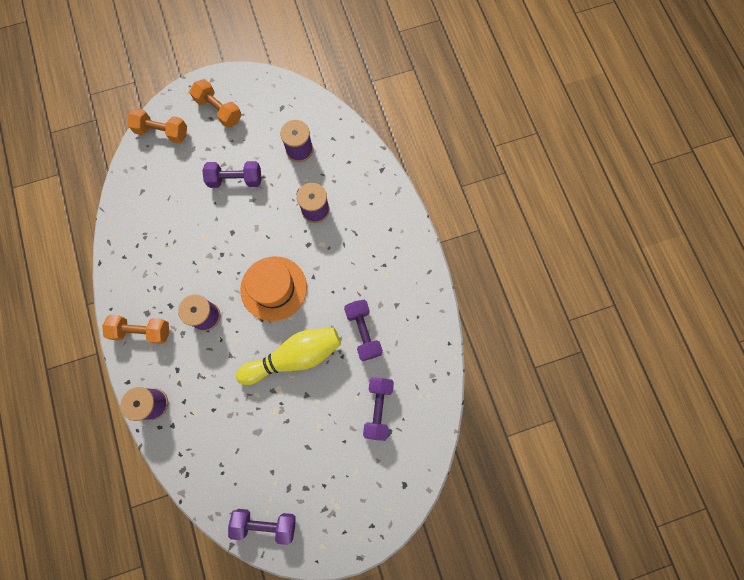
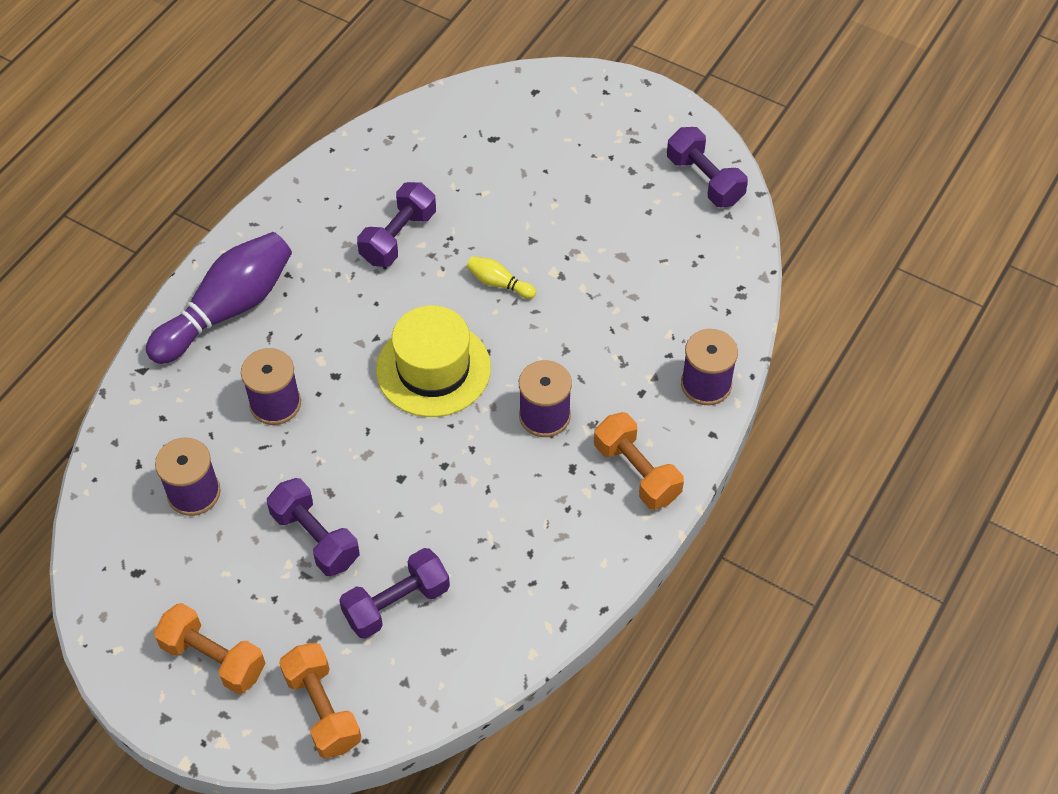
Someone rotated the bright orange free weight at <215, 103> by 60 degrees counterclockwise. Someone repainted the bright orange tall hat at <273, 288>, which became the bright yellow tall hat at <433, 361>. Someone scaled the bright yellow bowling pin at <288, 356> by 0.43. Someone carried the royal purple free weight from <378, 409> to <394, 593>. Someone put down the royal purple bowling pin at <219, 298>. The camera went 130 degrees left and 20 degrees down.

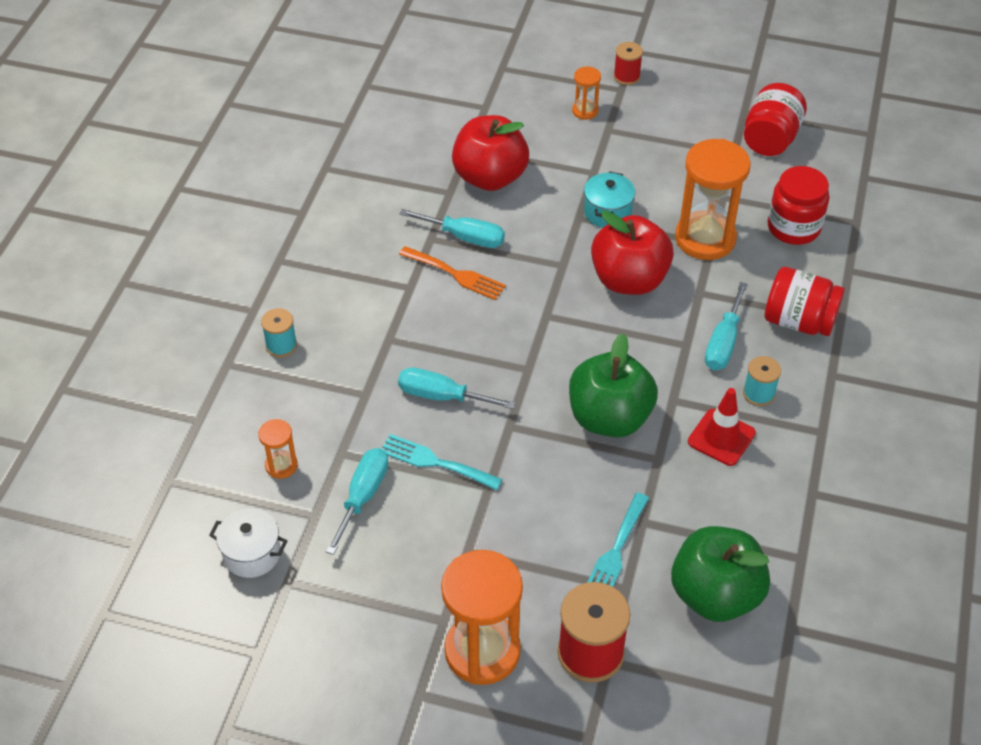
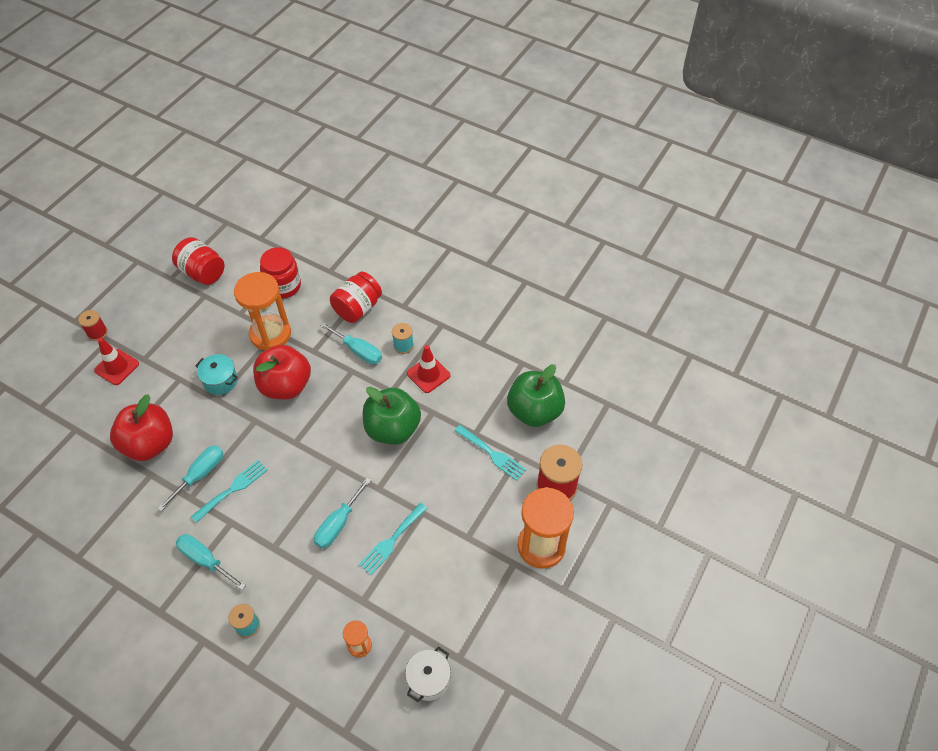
Someone swapped the bright orange sand timer at <586, 93> for the red road cone at <116, 361>. Someone repainted the bright orange dinner fork at <452, 273>, which became the turquoise dinner fork at <229, 491>. Someone carried the turquoise screwdriver from <357, 501> to <211, 562>. The camera went 75 degrees left and 5 degrees up.

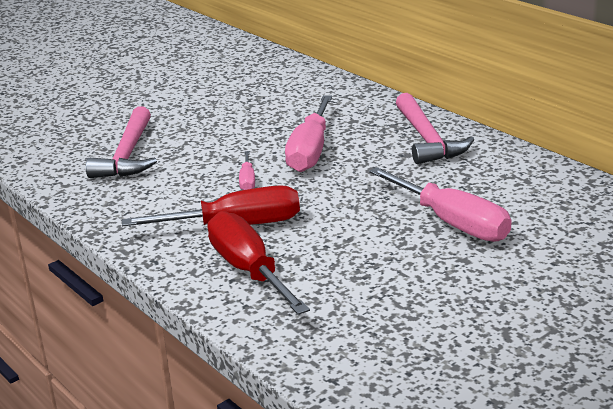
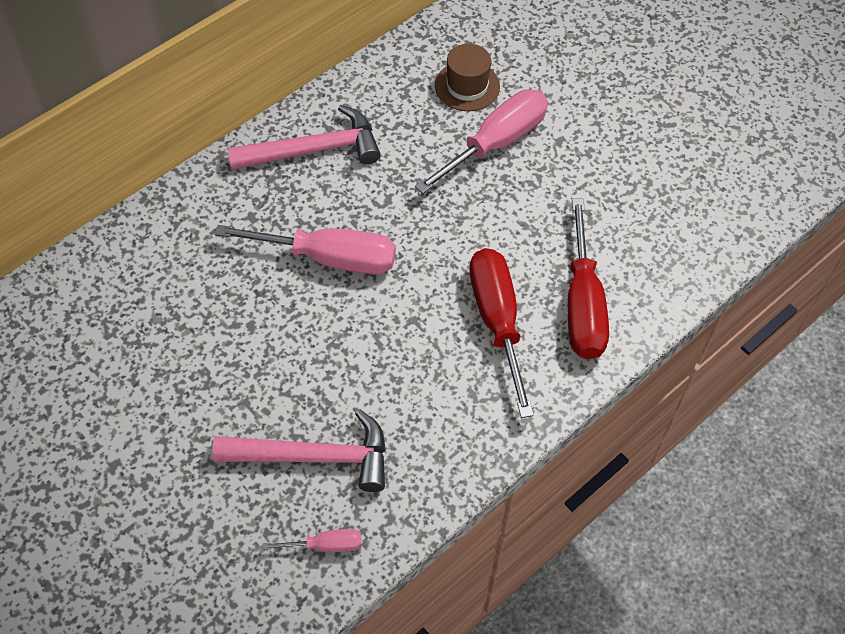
Someone carried the rose-pink screwdriver from <247, 170> to <312, 540>. Someone rotated the red screwdriver at <258, 263> by 60 degrees counterclockwise. Someone put down the brown tall hat at <467, 77>. The camera went 95 degrees left and 30 degrees up.

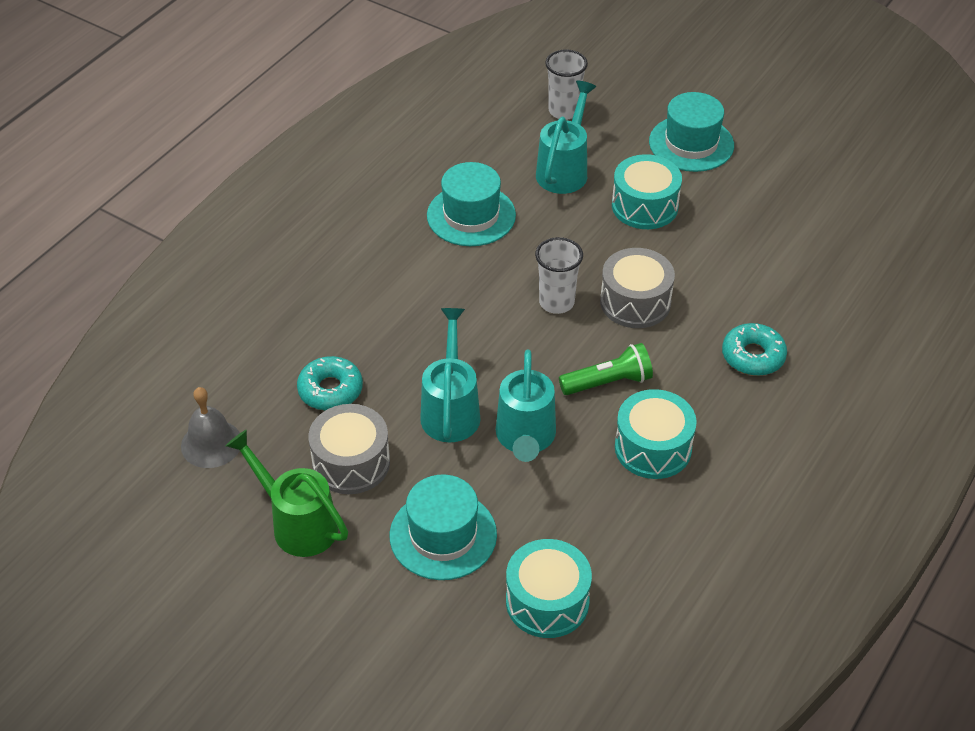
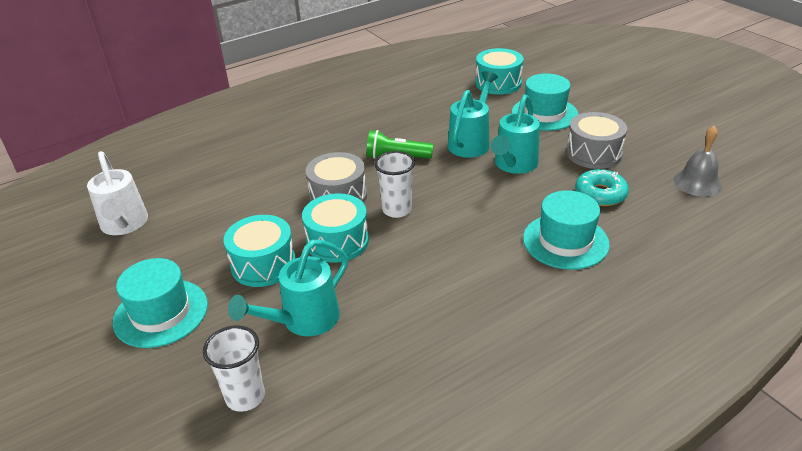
Someone carried the turquoise tall hat from <471, 204> to <566, 230>. Someone took away the turquoise doughnut at <754, 349>. Someone carried the turquoise snare drum from <656, 434> to <335, 228>. Someone took away the green watering can at <286, 493>. Someone put down the pure white watering can at <117, 193>. The camera went 155 degrees left and 10 degrees down.

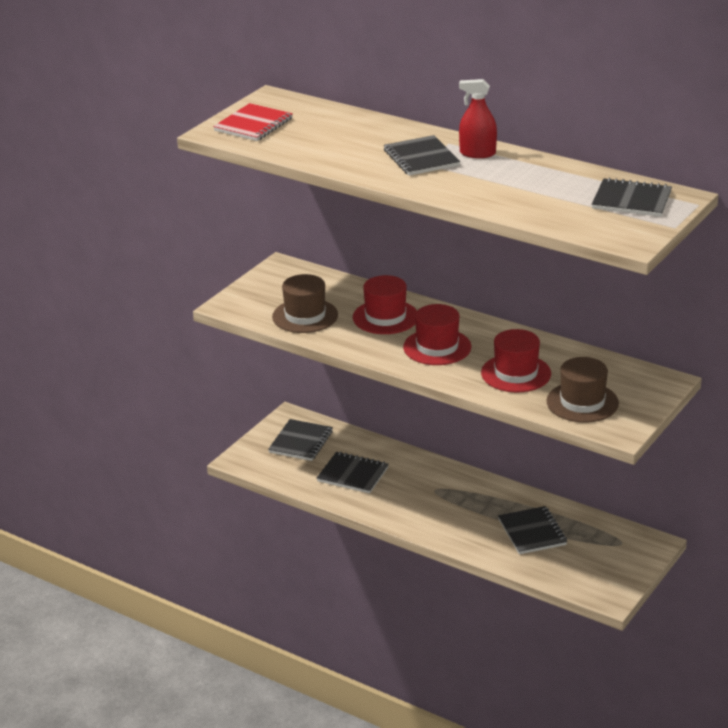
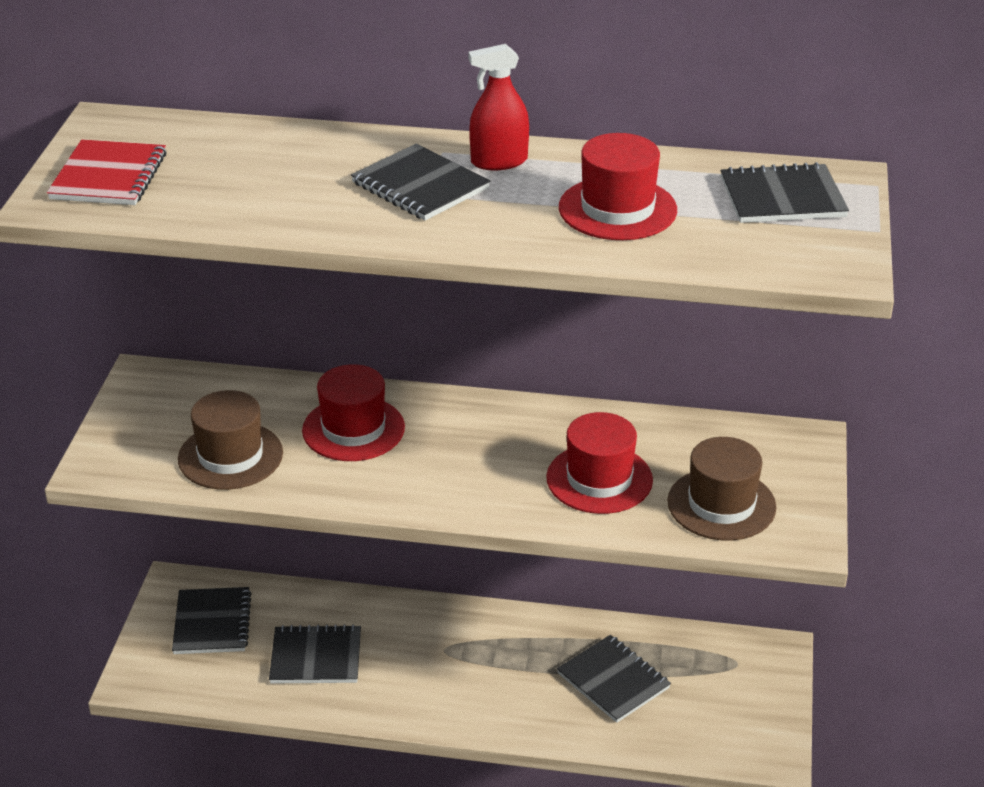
Someone carried the red tall hat from <437, 334> to <618, 186>. The camera went 25 degrees left and 5 degrees up.

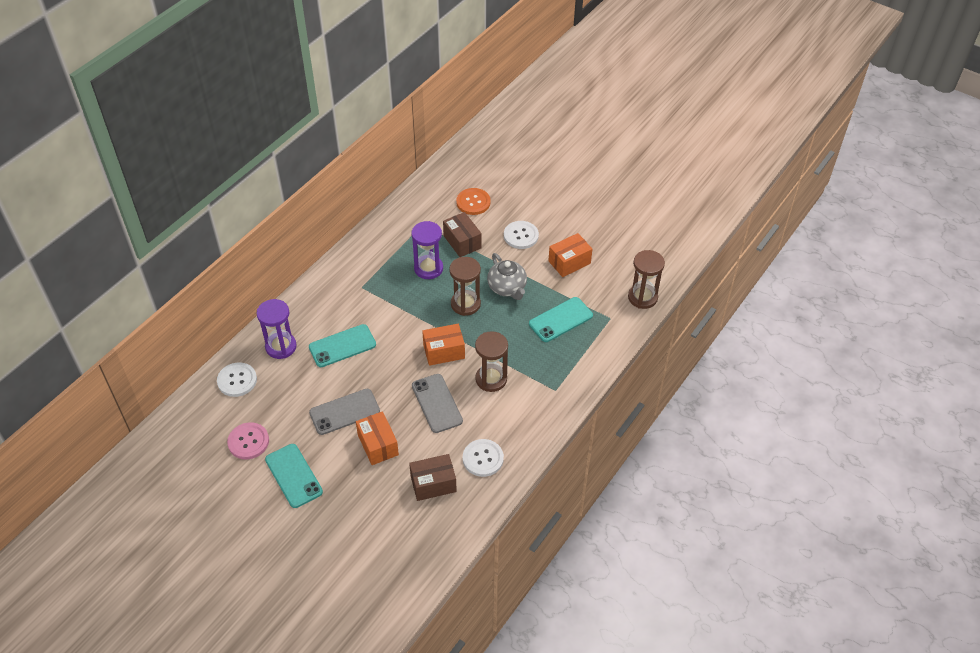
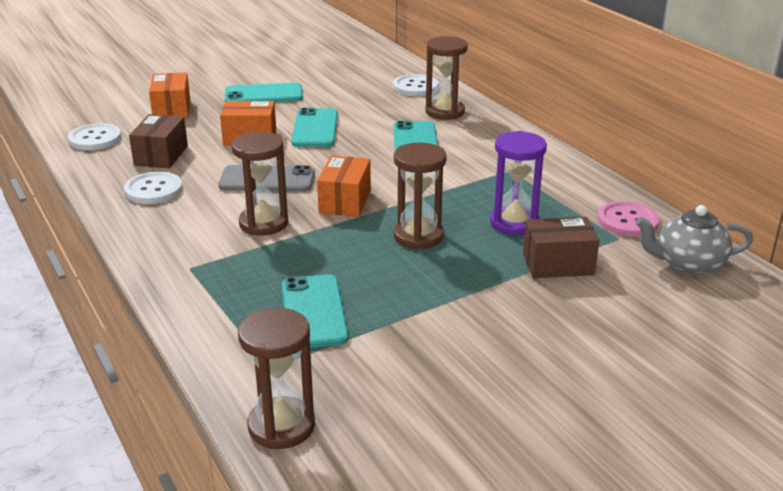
Someone took away the bright orange sewing button at <473, 201>. Someone carried the pure white sewing button from <521, 235> to <95, 136>. Someone carried the bright orange package from <570, 255> to <169, 95>. Someone carried the ash-grey china teapot from <507, 276> to <694, 240>. Someone repainted the royal purple sand timer at <276, 329>, which became the brown sand timer at <446, 78>. Someone repainted the ash-grey smartphone at <344, 412>, which became the turquoise smartphone at <314, 127>. Someone carried the rose-pink sewing button from <248, 440> to <629, 219>. The camera went 115 degrees right and 20 degrees down.

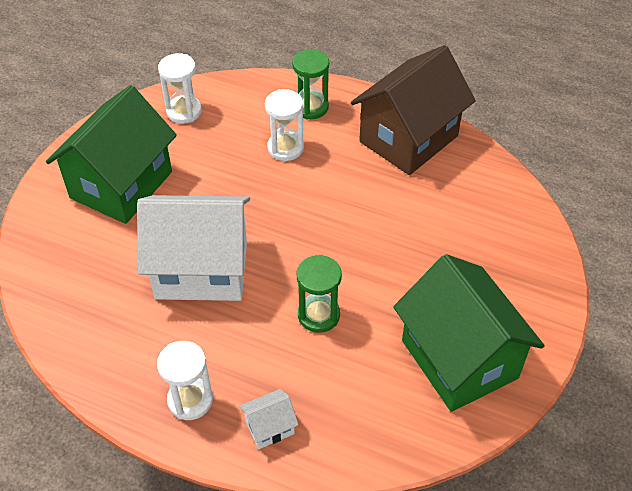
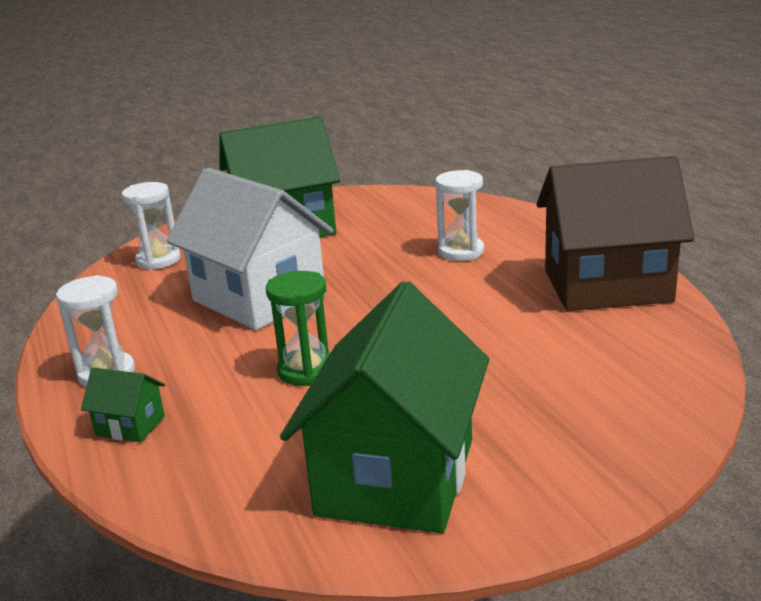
Someone took away the green sand timer at <310, 84>. Someone carried the pure white sand timer from <180, 88> to <151, 226>. Someone repainted the pure white toy house at <269, 419>, which became the green toy house at <123, 405>. The camera went 45 degrees right and 25 degrees down.

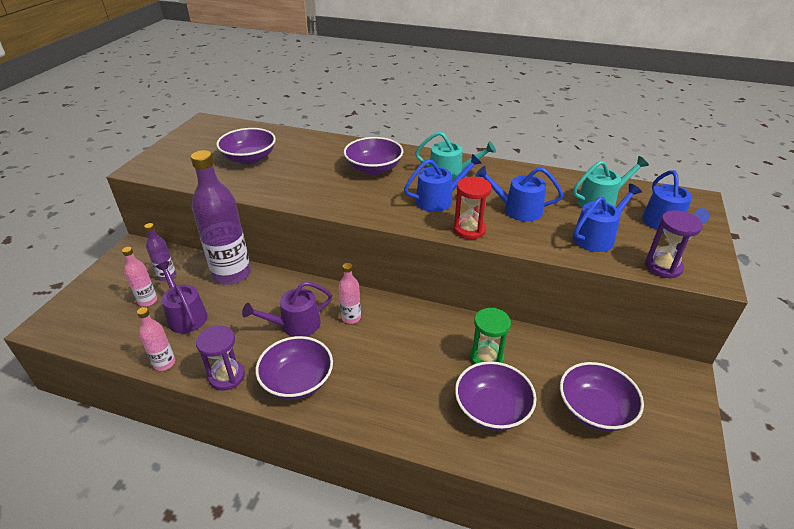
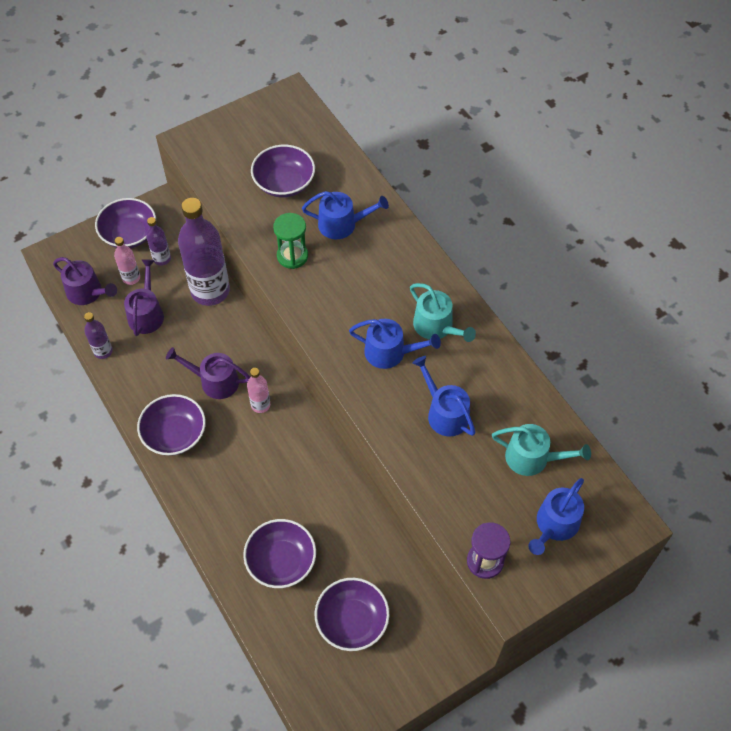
Someone carried the royal purple bowl from <373, 156> to <125, 223>. Someone took away the red sand timer at <472, 208>. Someone carried the blue watering can from <607, 218> to <345, 215>. Someone repainted the rose-pink flask at <156, 339>, which became the royal purple flask at <98, 335>. Someone carried the green sand timer from <490, 336> to <290, 241>. Someone took away the royal purple sand timer at <220, 358>. Someone put down the royal purple watering can at <85, 281>. The camera went 40 degrees right and 20 degrees up.

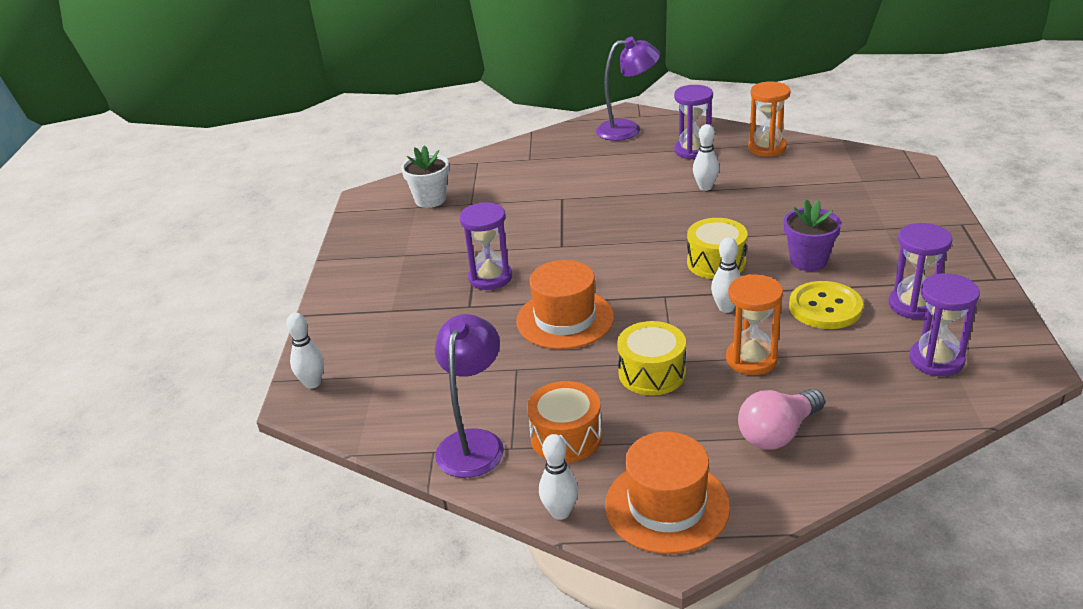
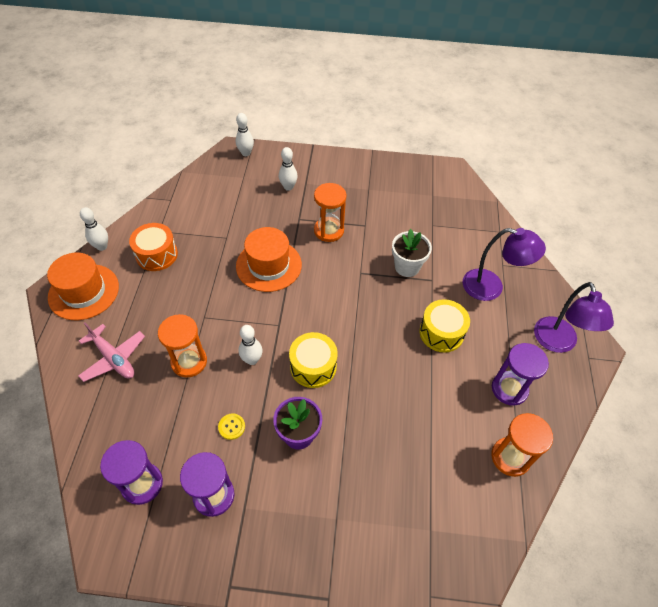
Someone carried the pure white bowling pin from <706, 157> to <288, 169>. Someone carried the pure white flower pot from <425, 176> to <412, 253>. Someone repainted the royal purple sand timer at <485, 246>, which became the bright orange sand timer at <330, 212>. Someone scaled the bright yellow sewing button at <826, 305> by 0.47. Someone carried the royal purple desk lamp from <469, 396> to <504, 264>. Someone carried the bright yellow snare drum from <651, 358> to <445, 325>. Someone swapped the rose-pink light bulb at <781, 419> for the rose-pink toy plane at <111, 352>. The camera went 90 degrees right and 20 degrees up.

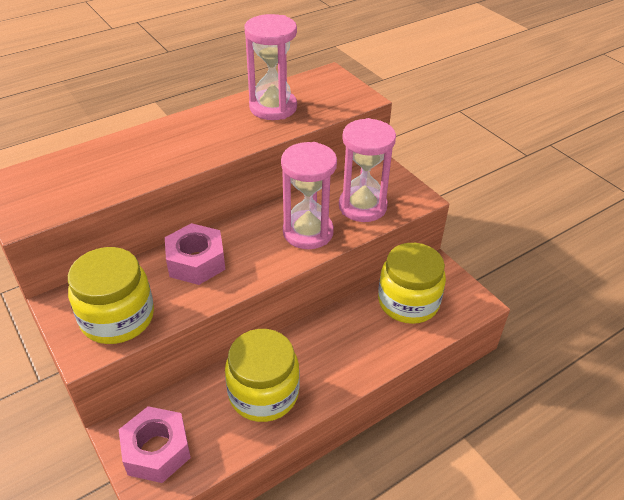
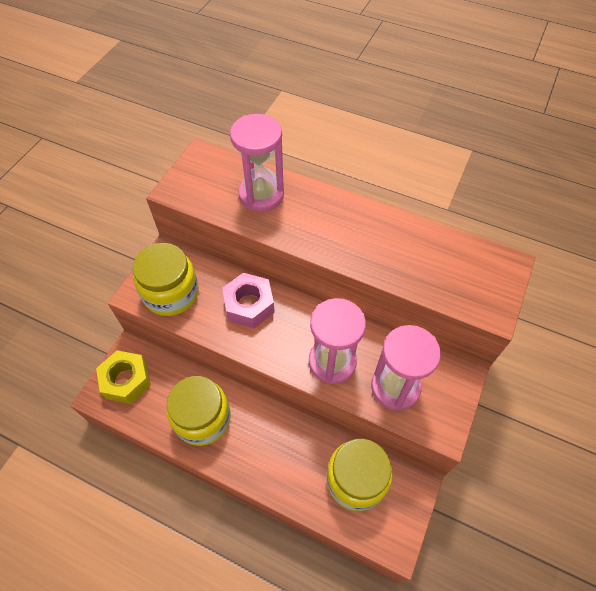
Someone carried the rose-pink sand timer from <270, 67> to <257, 163>. Someone repainted the rose-pink hexagon nut at <155, 444>, which became the bright yellow hexagon nut at <123, 377>. The camera went 60 degrees right and 15 degrees up.

